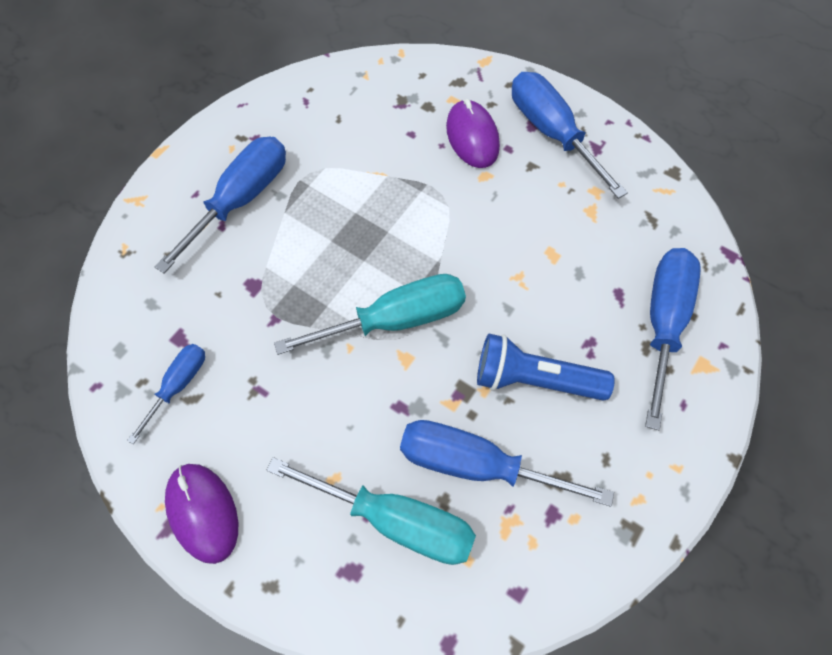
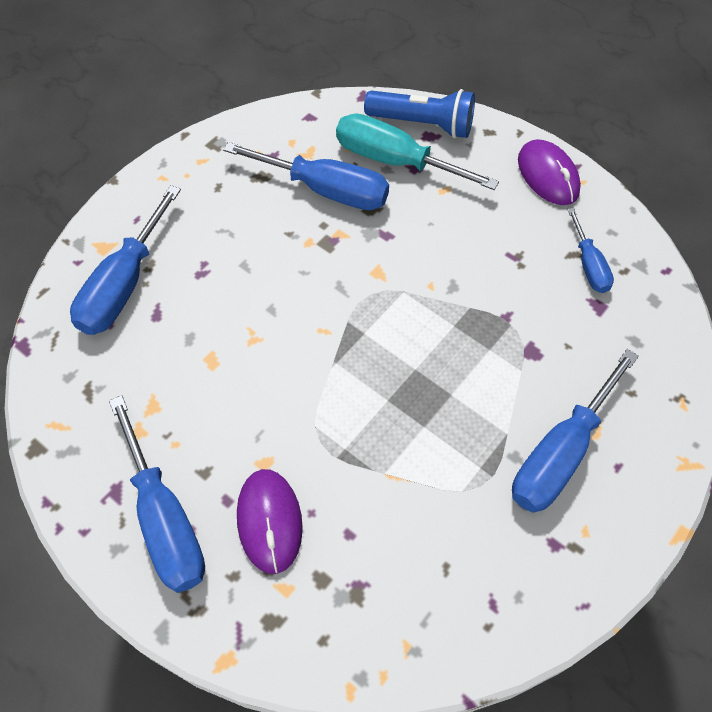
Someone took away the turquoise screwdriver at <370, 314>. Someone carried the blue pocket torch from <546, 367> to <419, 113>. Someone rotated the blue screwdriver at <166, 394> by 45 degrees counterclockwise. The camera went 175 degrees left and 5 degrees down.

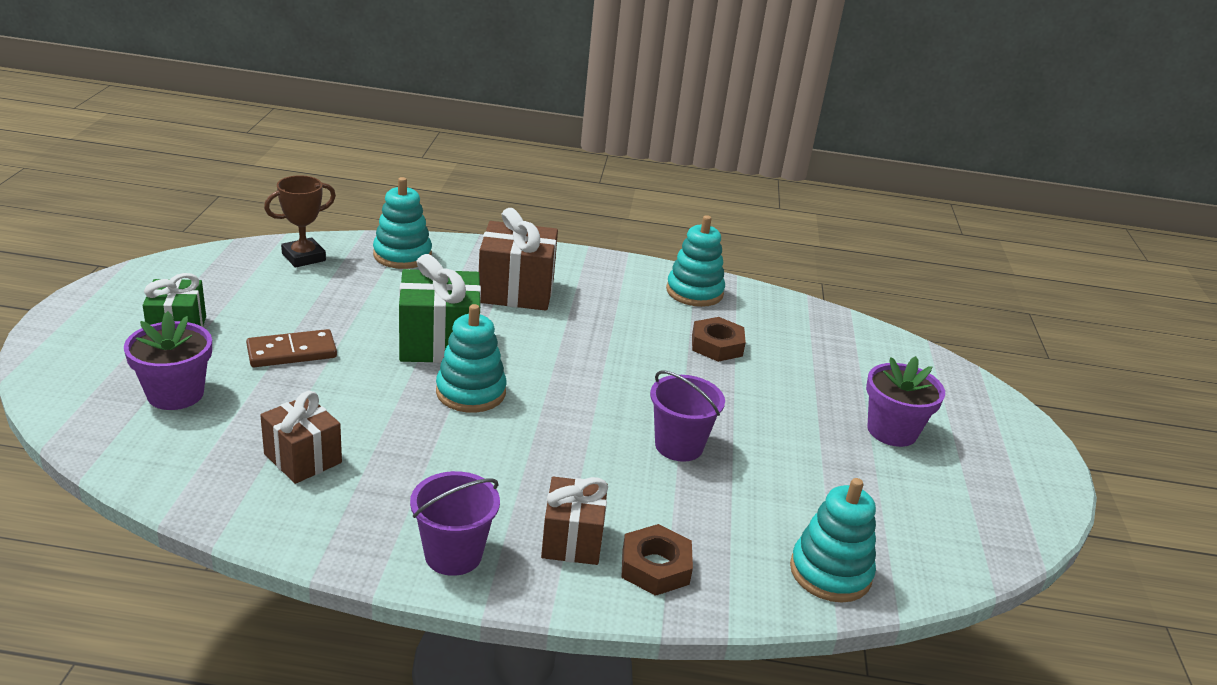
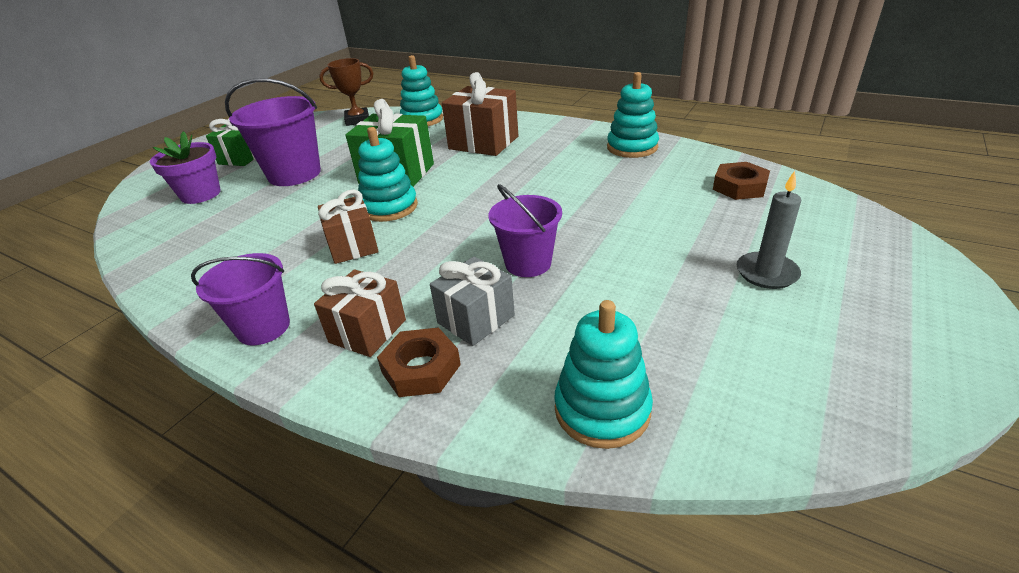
Someone carried the brown hexagon nut from <719, 339> to <741, 181>. Someone swapped the brown domino piece at <291, 348> for the royal purple pail at <273, 132>. Someone swapped the royal purple flower pot at <905, 401> for the ash-grey candle at <769, 230>. Someone carried the brown present from <301, 437> to <348, 226>. Someone put down the ash-grey present at <472, 301>. The camera went 30 degrees right and 5 degrees up.

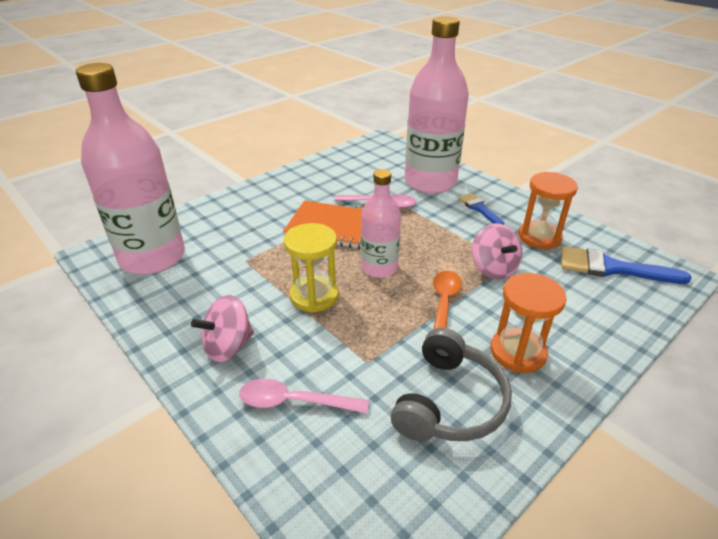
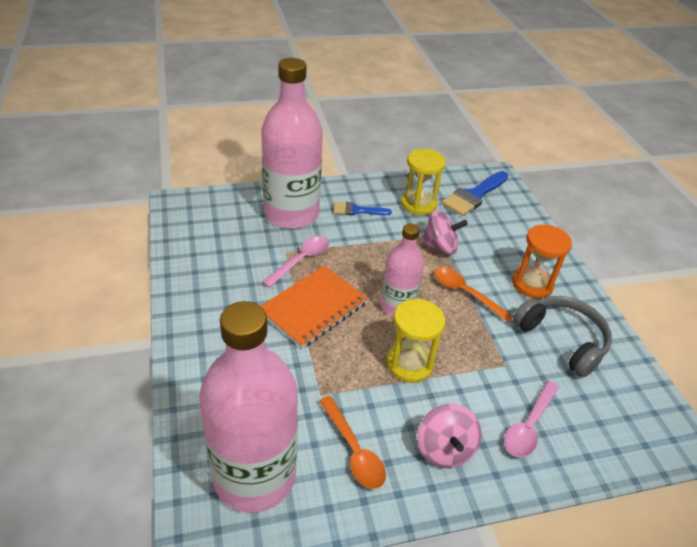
Someone repainted the bright orange sand timer at <548, 210>, which became the bright yellow sand timer at <423, 182>. Someone put down the bright orange spoon at <352, 442>. The camera went 65 degrees left and 5 degrees up.

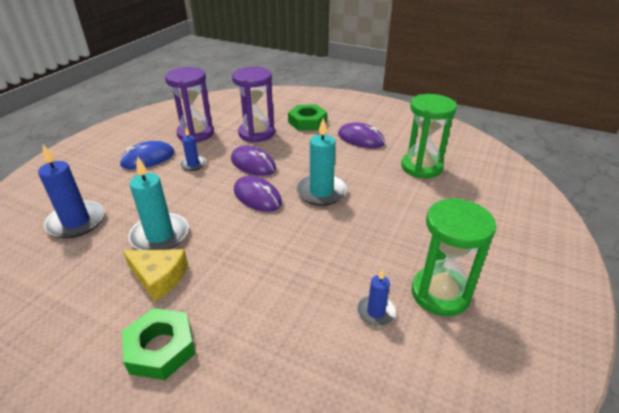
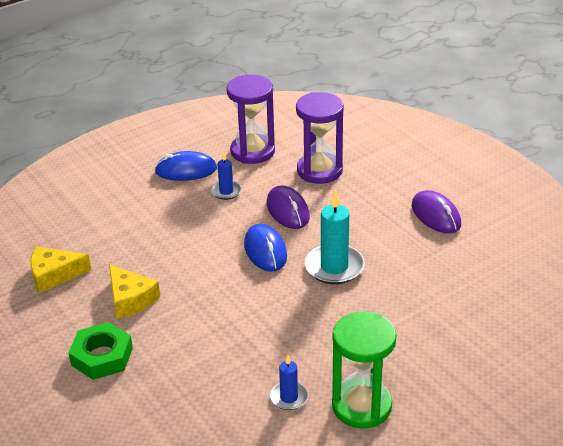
Someone took away the green sand timer at <429, 136>. Someone took away the green hexagon nut at <307, 118>. Someone took away the blue candle at <71, 191>. Someone took away the turquoise candle at <158, 203>. Someone repainted the royal purple computer mouse at <258, 194>, which became the blue computer mouse at <265, 248>. Someone put down the bright yellow cheese at <60, 269>. The camera went 30 degrees right and 0 degrees up.

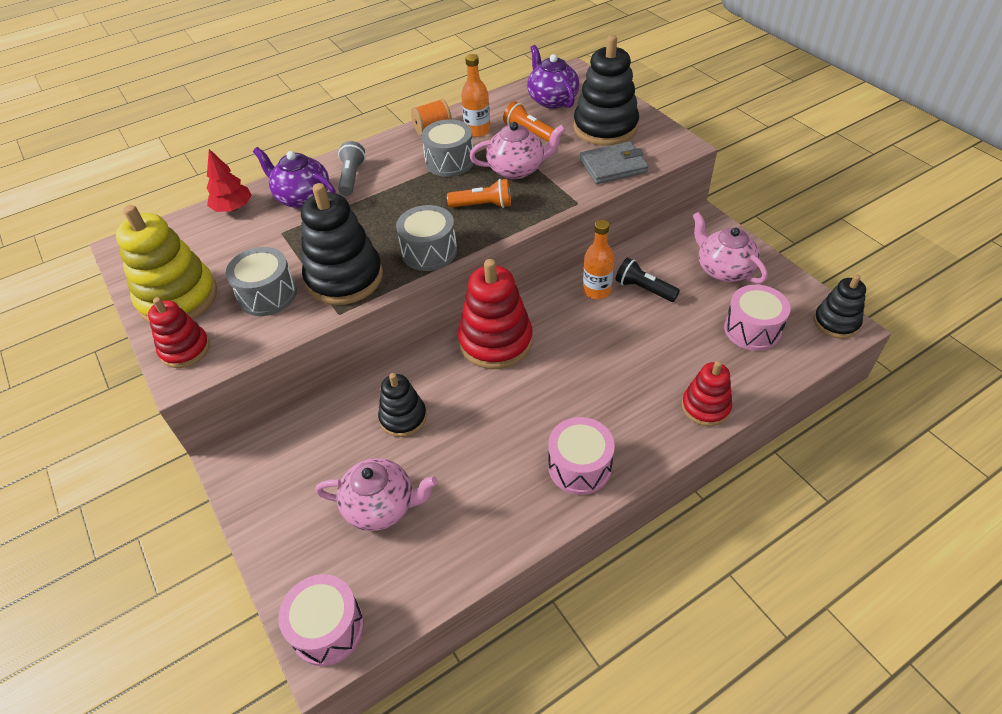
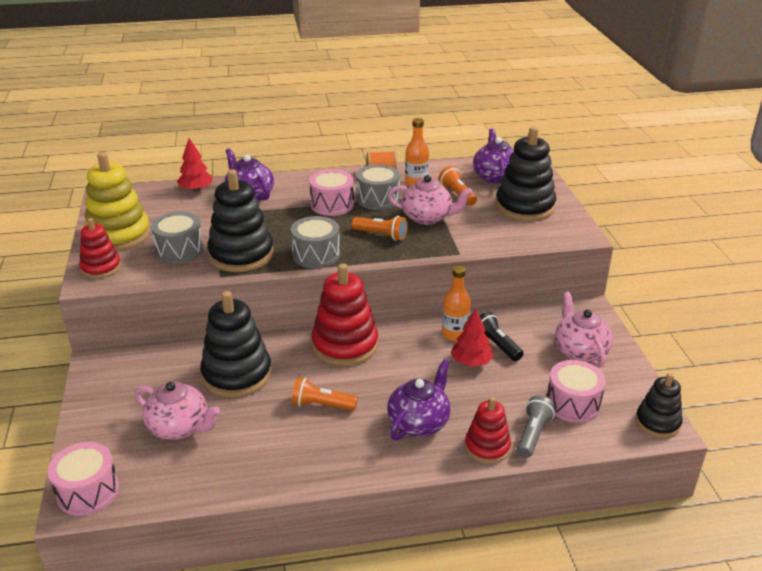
Someone carried the ash-grey pocket torch from <352, 168> to <536, 426>. Someone took away the ash-grey billfold at <614, 162>. Someone scaled the ebony stacking rings at <402, 405> by 1.69. Someone carried the rose-pink snare drum from <581, 456> to <331, 192>. Someone put down the red toy tree at <472, 337>. Someone put down the royal purple china teapot at <418, 400>. Someone put down the bright orange pocket torch at <325, 394>. The camera went 20 degrees right and 15 degrees down.

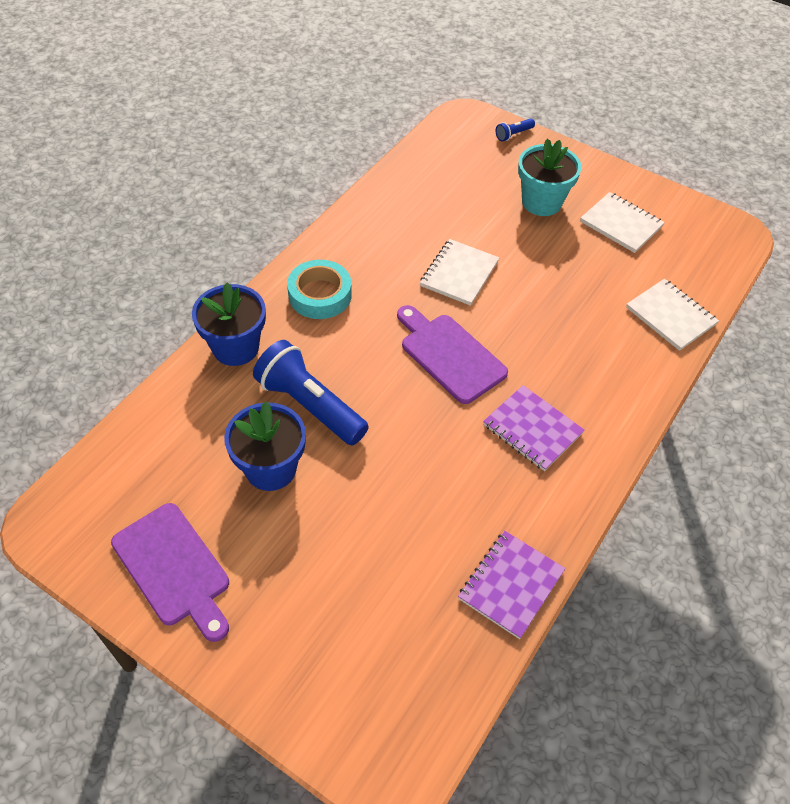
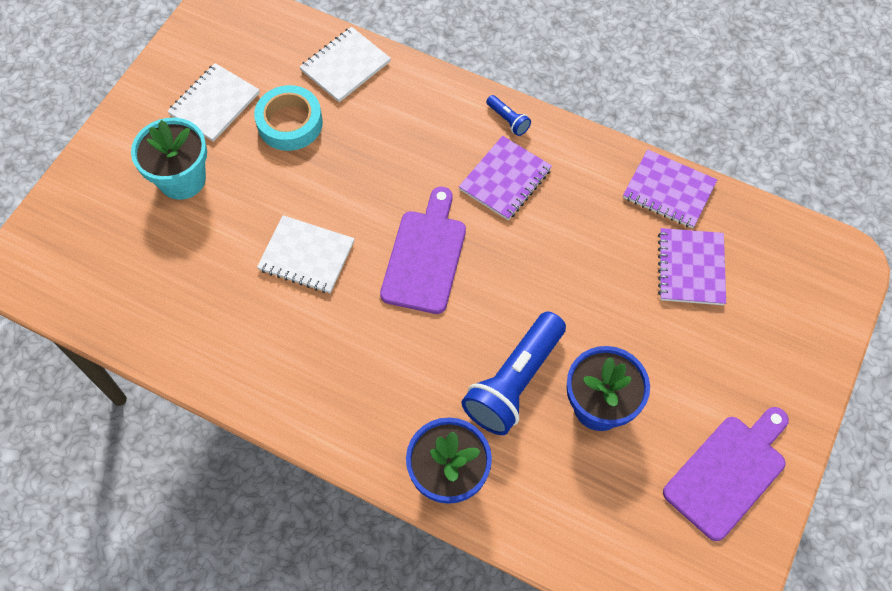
Someone carried the blue pocket torch from <515, 129> to <508, 115>. Someone carried the turquoise sticky tape from <319, 289> to <288, 118>. Someone rotated the royal purple chopping board at <452, 354> by 150 degrees clockwise. Someone put down the royal purple notebook at <692, 266>. The camera went 95 degrees left and 10 degrees up.

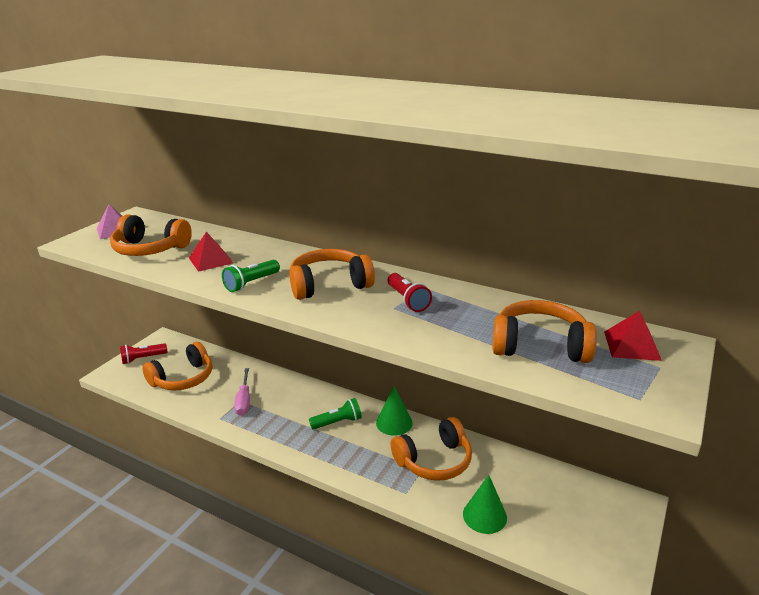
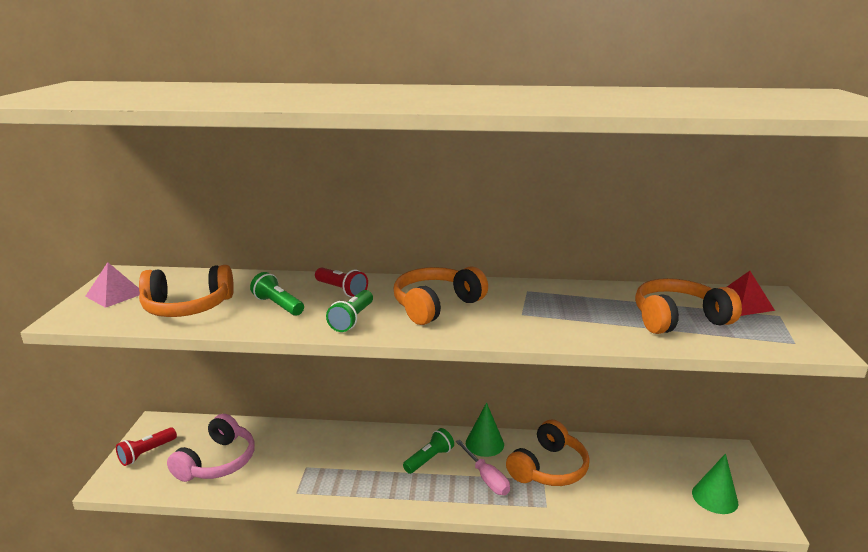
Someone swapped the red pyramid shape at <211, 252> for the green pocket torch at <277, 294>. Someone carried the red pocket torch from <410, 292> to <341, 282>. Someone repainted the bright orange over-ear headphones at <177, 366>, which became the rose-pink over-ear headphones at <211, 448>. Someone carried the rose-pink screwdriver from <242, 392> to <483, 467>. Someone carried the green cone shape from <485, 504> to <715, 483>. The camera went 25 degrees left and 5 degrees down.

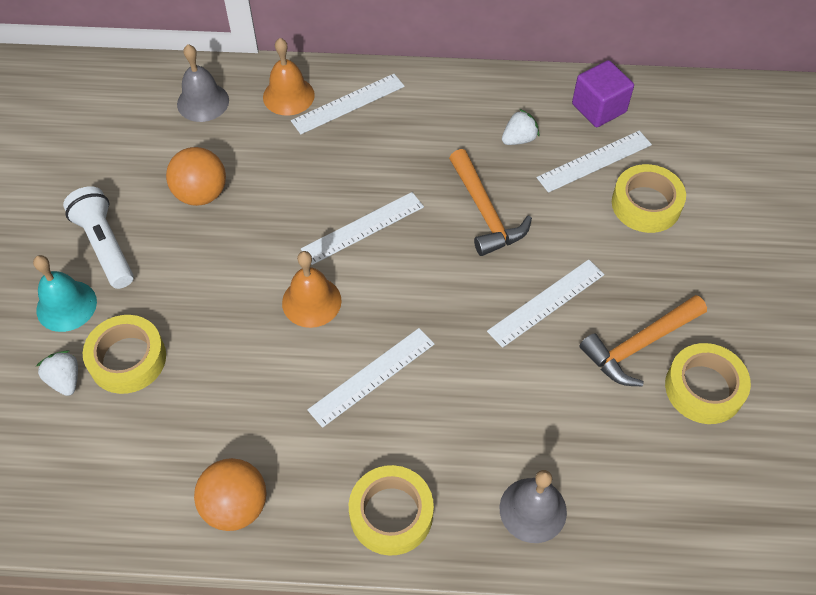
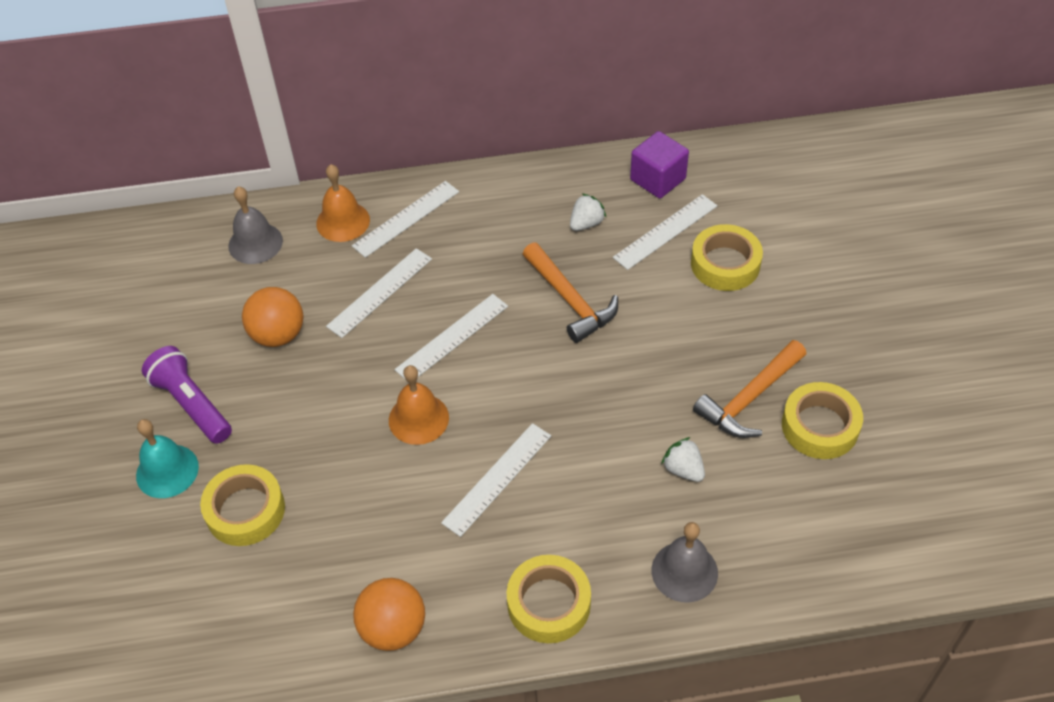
Someone repainted the pure white pocket torch at <98, 237>, which became the royal purple pocket torch at <187, 395>. Someone carried the pure white measuring stick from <546, 303> to <379, 293>. Someone carried the pure white berry from <57, 373> to <683, 459>. The camera went 10 degrees left and 5 degrees down.

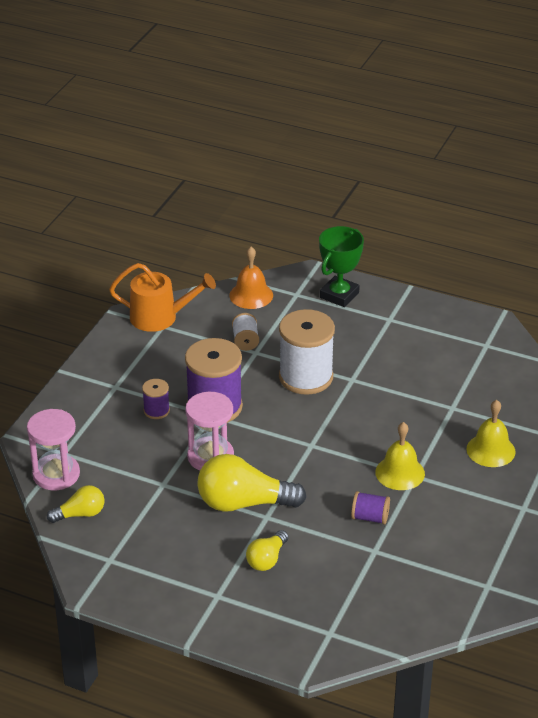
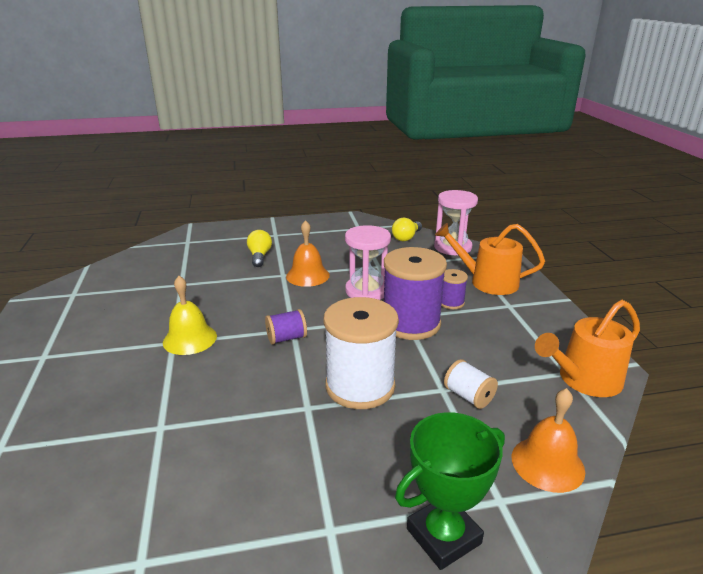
Someone rotated the green award cup at <341, 266> by 60 degrees clockwise. Someone took away the bright yellow hand bell at <491, 433>. Someone swapped the bright yellow light bulb at <252, 483> for the bright orange hand bell at <308, 253>. Someone carried the royal purple reel of thread from <370, 507> to <286, 327>. Someone put down the bright orange watering can at <490, 259>. The camera went 145 degrees right and 10 degrees down.

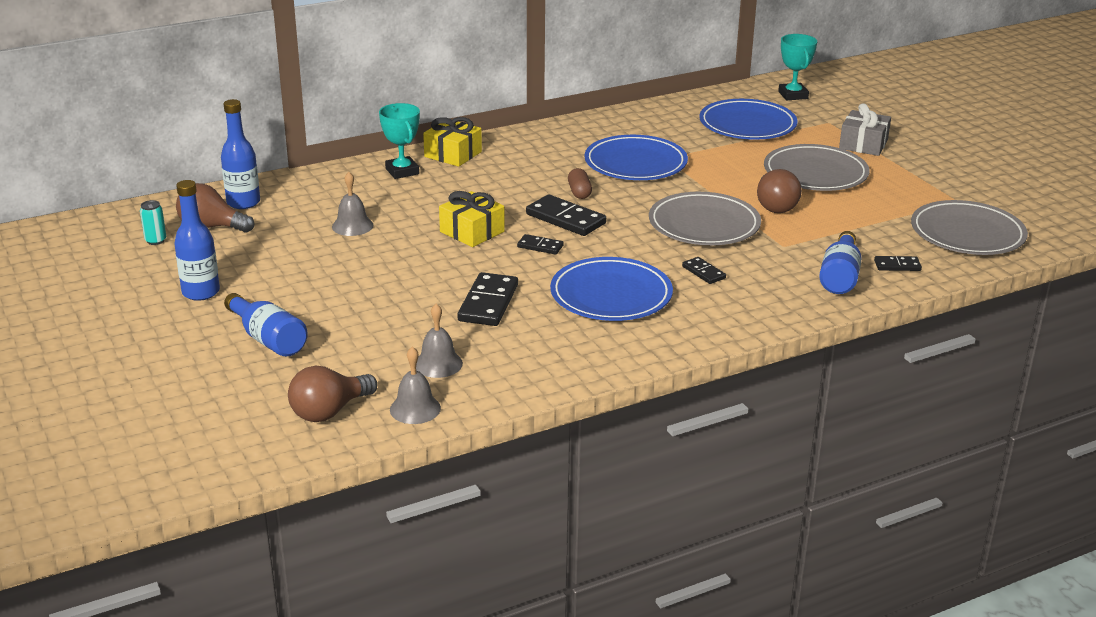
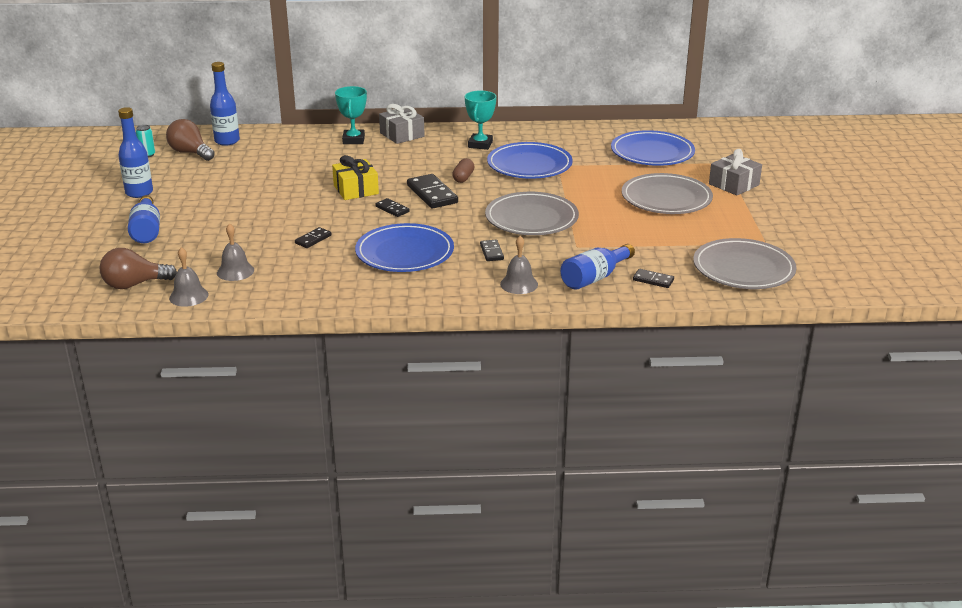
Someone carried the turquoise award cup from <797, 67> to <480, 120>. Someone repainted the bright yellow present at <452, 142>, which became the ash-grey present at <402, 124>. Someone took away the brown light bulb at <779, 191>. Someone carried the ash-grey hand bell from <353, 204> to <519, 265>. Someone scaled the ebony domino piece at <487, 299> by 0.54. The camera went 25 degrees right and 0 degrees up.

